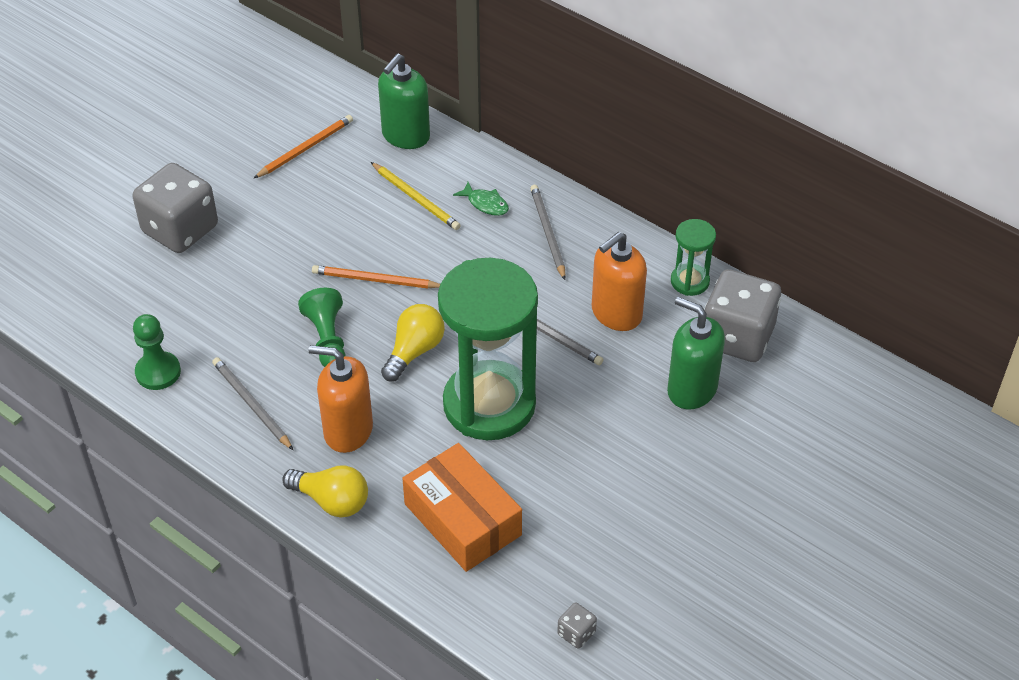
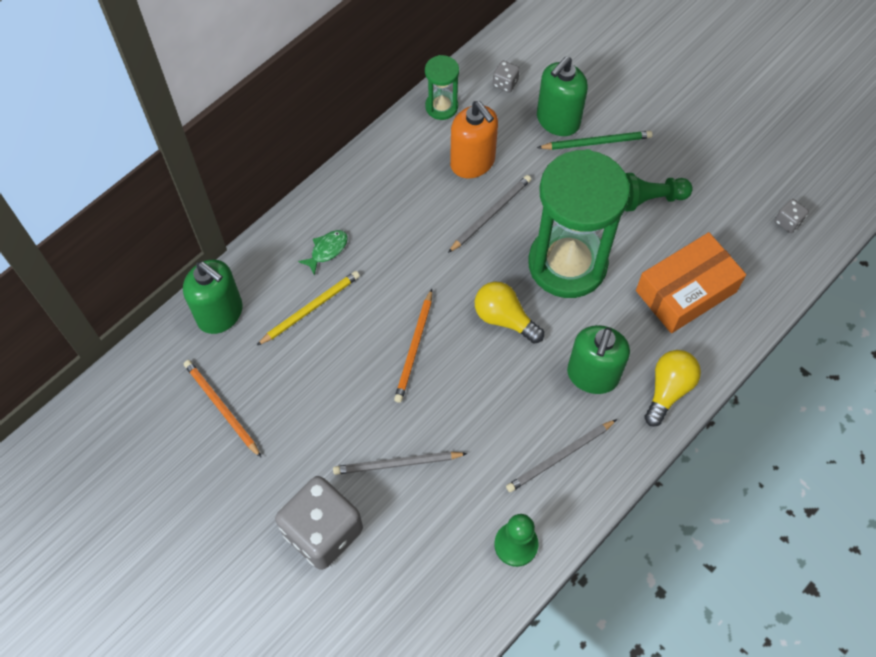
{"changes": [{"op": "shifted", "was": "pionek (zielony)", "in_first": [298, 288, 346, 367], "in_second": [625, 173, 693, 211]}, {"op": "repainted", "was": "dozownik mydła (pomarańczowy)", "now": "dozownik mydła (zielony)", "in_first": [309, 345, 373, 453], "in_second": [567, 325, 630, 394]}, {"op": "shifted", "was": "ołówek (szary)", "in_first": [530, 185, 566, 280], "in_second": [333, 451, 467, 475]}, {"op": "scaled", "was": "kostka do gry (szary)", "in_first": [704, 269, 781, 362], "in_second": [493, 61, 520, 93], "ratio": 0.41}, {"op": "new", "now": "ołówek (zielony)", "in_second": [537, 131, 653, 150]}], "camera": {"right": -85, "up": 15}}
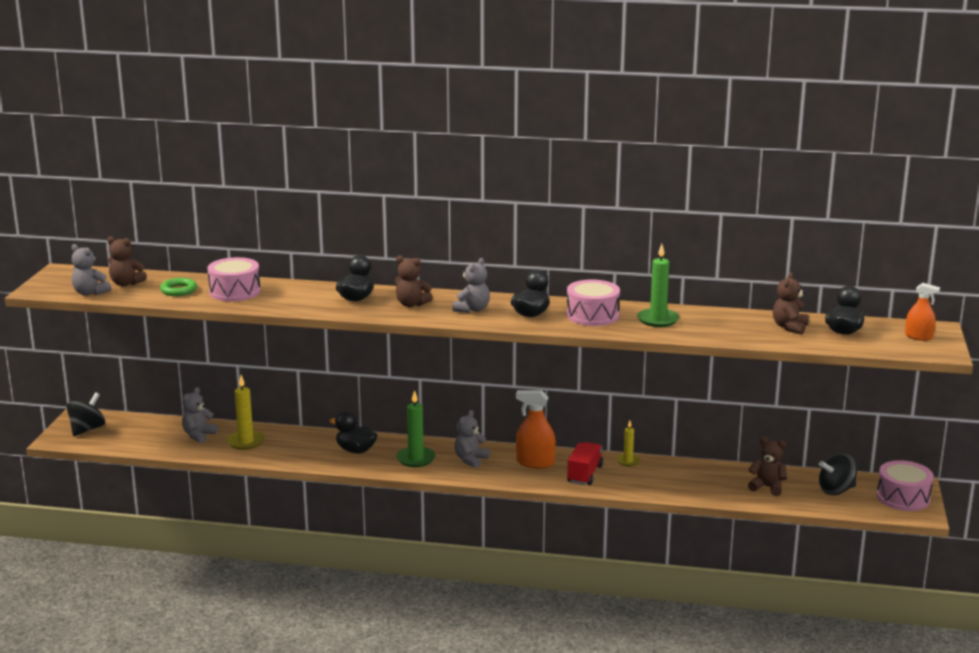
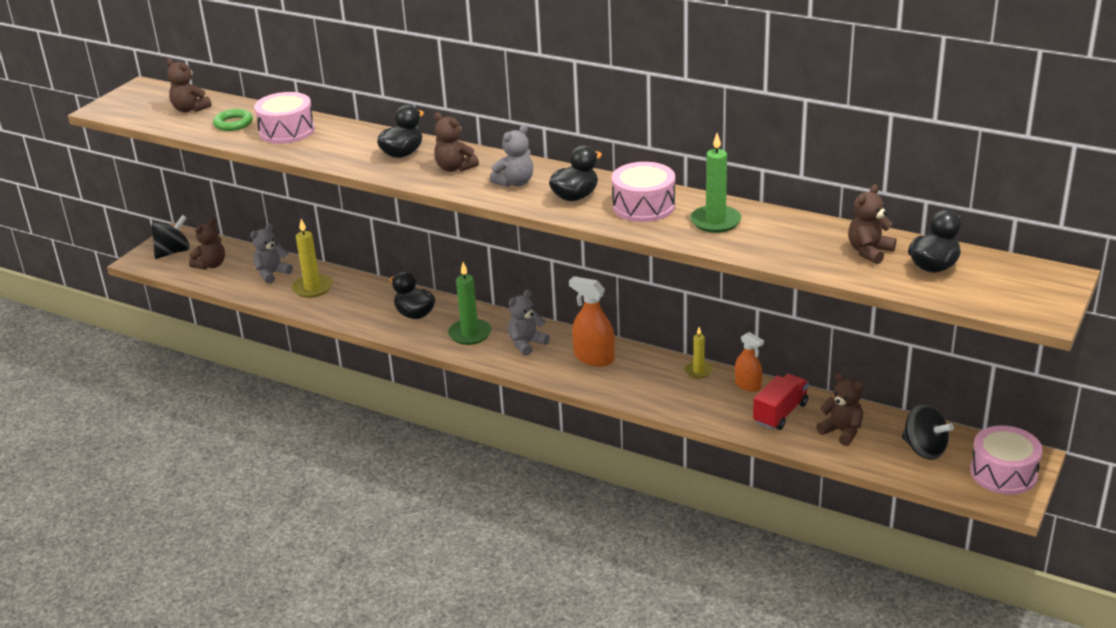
{"changes": [{"op": "gone", "was": "miś (szary)", "in_first": [71, 244, 111, 295]}, {"op": "shifted", "was": "ciężarówka (czerwony)", "in_first": [567, 442, 603, 485], "in_second": [753, 374, 809, 430]}, {"op": "rotated", "was": "bączek (czarny)", "in_first": [819, 454, 857, 495], "in_second": [902, 404, 954, 460], "clockwise": -135}, {"op": "shifted", "was": "spryskiwacz (pomarańczowy)", "in_first": [905, 283, 940, 341], "in_second": [735, 332, 764, 392]}, {"op": "new", "now": "miś (brązowy)", "in_second": [189, 218, 225, 270]}], "camera": {"right": 20, "up": 10}}
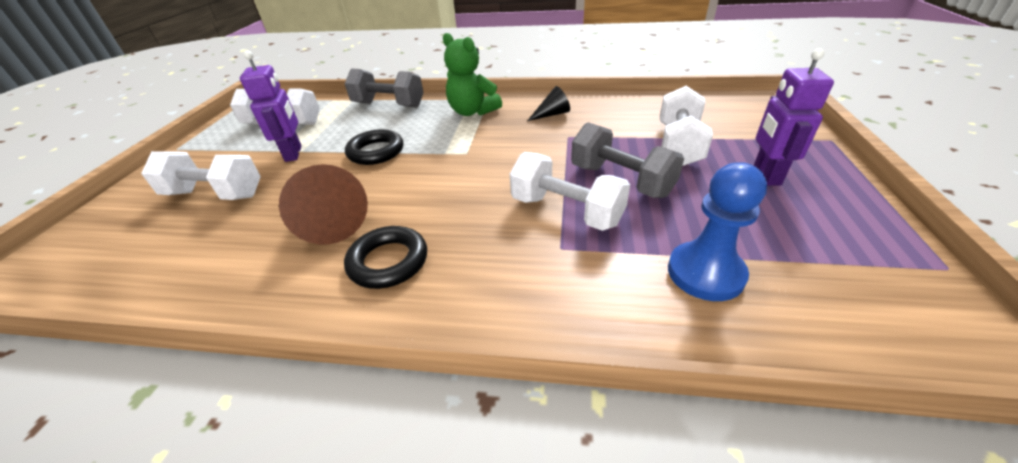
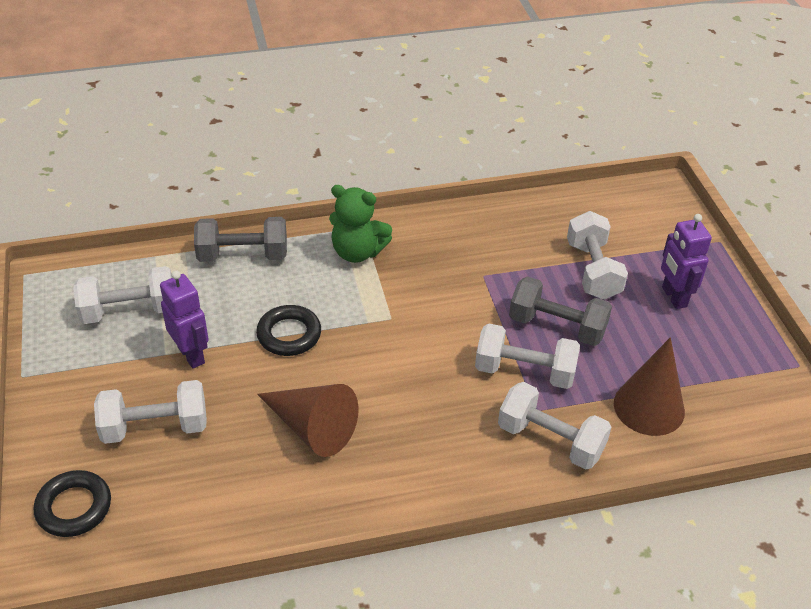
{"changes": [{"op": "shifted", "was": "pierścień (czarny)", "in_first": [344, 226, 427, 289], "in_second": [34, 470, 111, 537]}, {"op": "gone", "was": "stożek (czarny)", "in_first": [527, 86, 570, 121]}, {"op": "swapped", "was": "pionek (niebieski)", "now": "stożek (brązowy)", "in_first": [668, 162, 767, 301], "in_second": [614, 337, 685, 436]}, {"op": "new", "now": "hantel (biały)", "in_second": [498, 382, 611, 470]}], "camera": {"right": -25, "up": 5}}
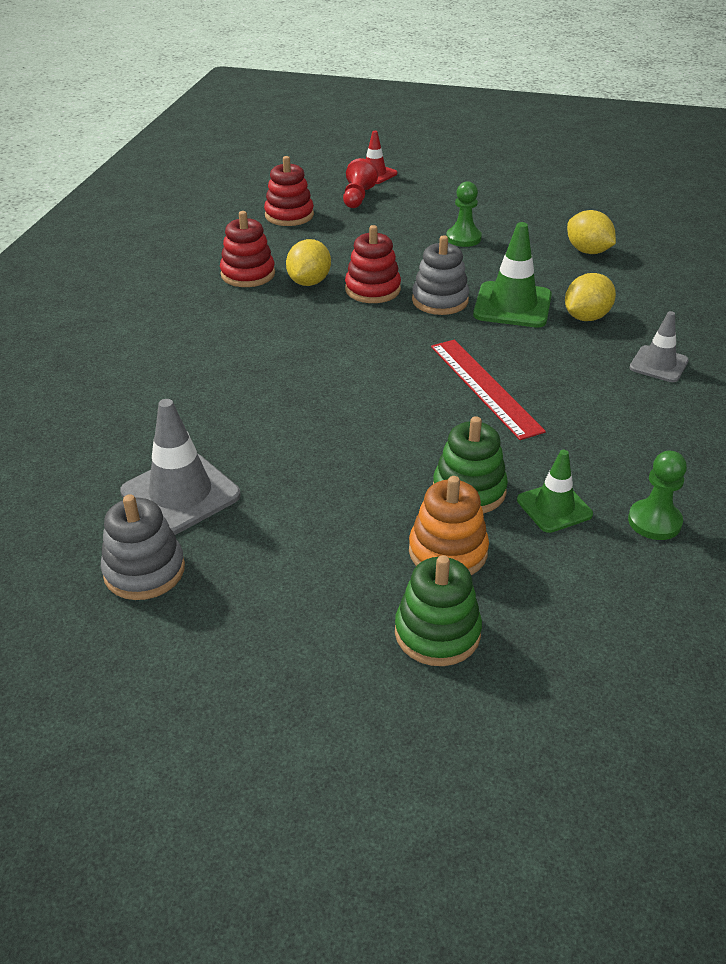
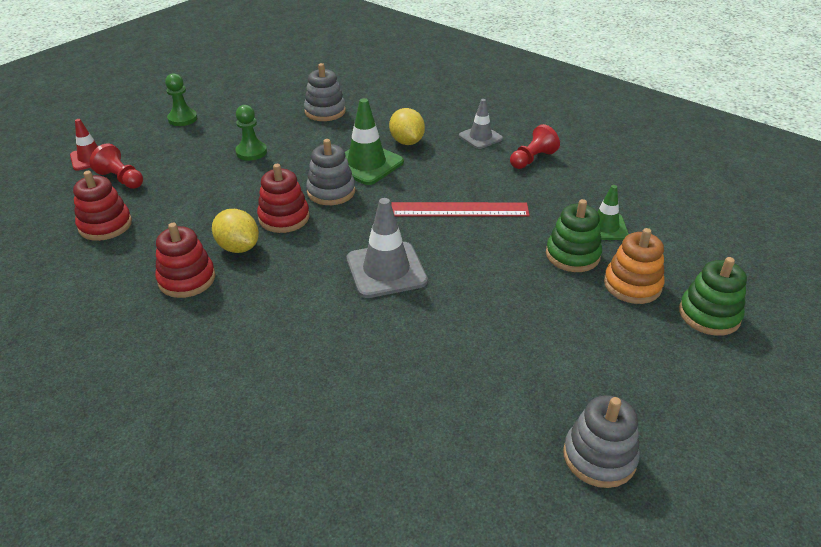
{"changes": [{"op": "shifted", "was": "pachołek (szary)", "in_first": [120, 399, 241, 535], "in_second": [347, 198, 428, 298]}, {"op": "swapped", "was": "cytryna (żółty)", "now": "zabawka nakładanka (szary)", "in_first": [567, 210, 616, 254], "in_second": [304, 63, 346, 121]}, {"op": "shifted", "was": "pionek (zielony)", "in_first": [628, 451, 687, 540], "in_second": [165, 73, 197, 126]}, {"op": "new", "now": "pionek (czerwony)", "in_second": [510, 124, 560, 169]}], "camera": {"right": -65, "up": 0}}
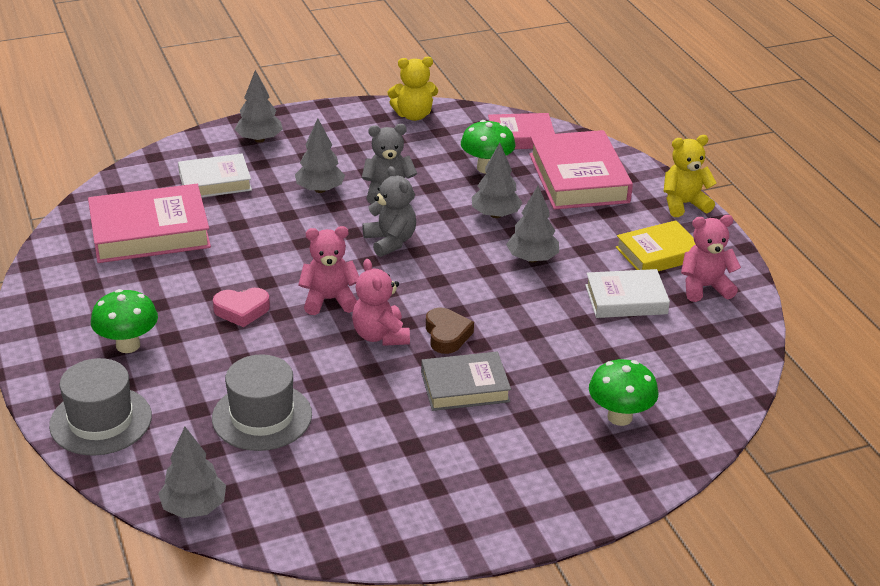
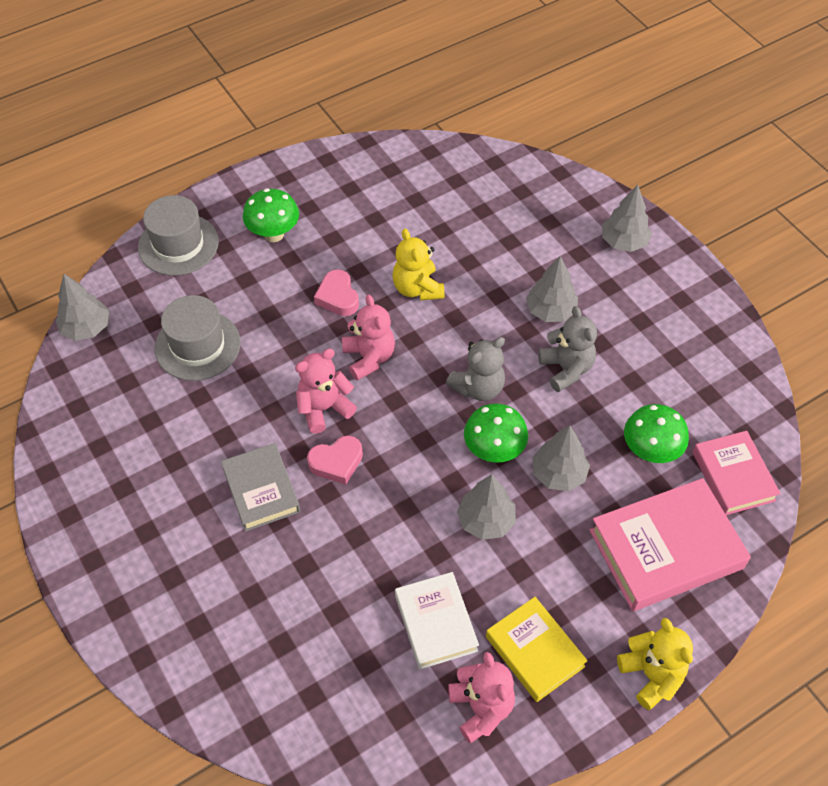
{"changes": [{"op": "gone", "was": "książka (różowy)", "in_first": [88, 184, 211, 263]}, {"op": "gone", "was": "książka (biały)", "in_first": [178, 153, 252, 197]}, {"op": "shifted", "was": "miś (żółty)", "in_first": [388, 57, 438, 121], "in_second": [392, 229, 445, 301]}, {"op": "repainted", "was": "serce (brązowy)", "now": "serce (różowy)", "in_first": [426, 308, 474, 354], "in_second": [307, 436, 363, 485]}, {"op": "shifted", "was": "grzyb (zielony)", "in_first": [589, 359, 658, 426], "in_second": [464, 403, 528, 463]}], "camera": {"right": 80, "up": 20}}
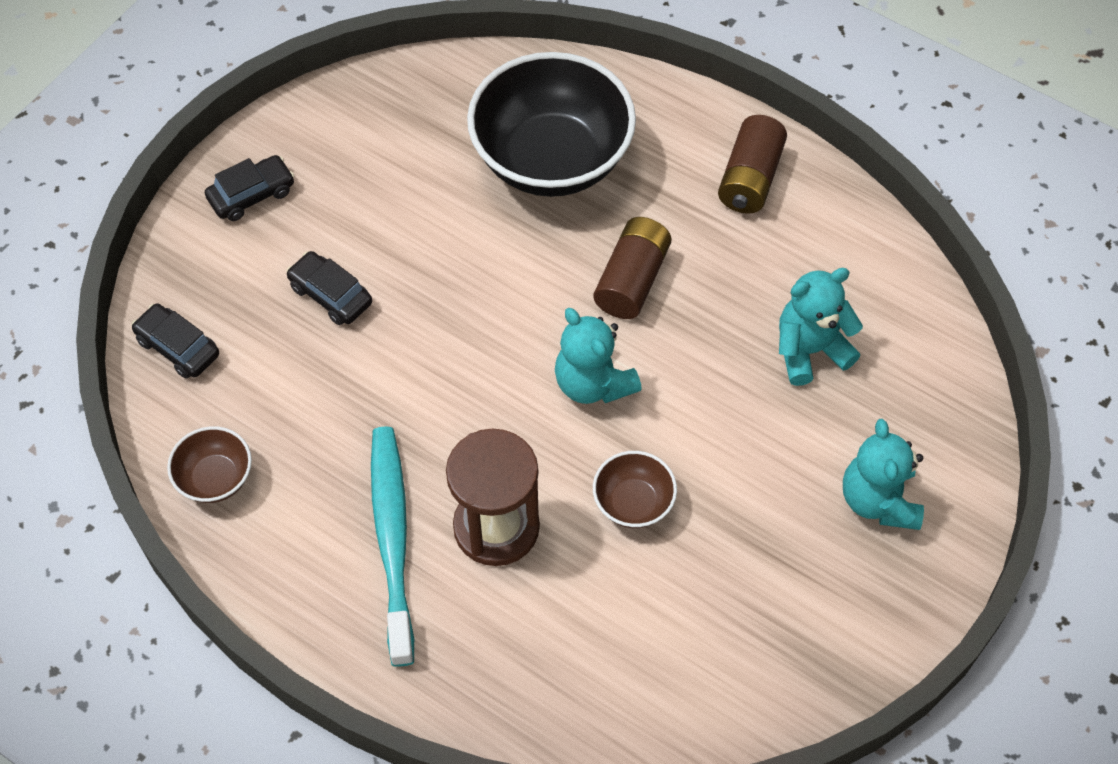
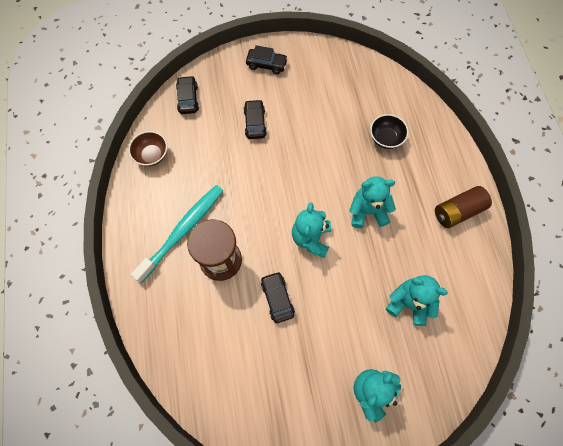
{"changes": [{"op": "scaled", "was": "miska (czarny)", "in_first": [467, 52, 636, 197], "in_second": [370, 114, 409, 149], "ratio": 0.45}, {"op": "swapped", "was": "bateria (brązowy)", "now": "miś (turkusowy)", "in_first": [593, 217, 671, 319], "in_second": [349, 176, 396, 228]}, {"op": "swapped", "was": "miska (brązowy)", "now": "samochód (czarny)", "in_first": [593, 451, 677, 528], "in_second": [261, 272, 295, 323]}], "camera": {"right": 45, "up": 10}}
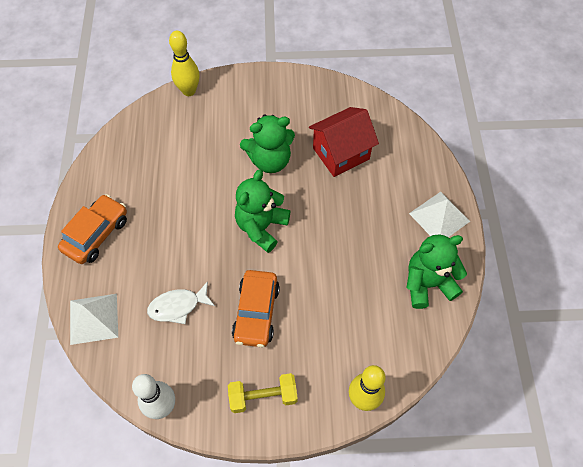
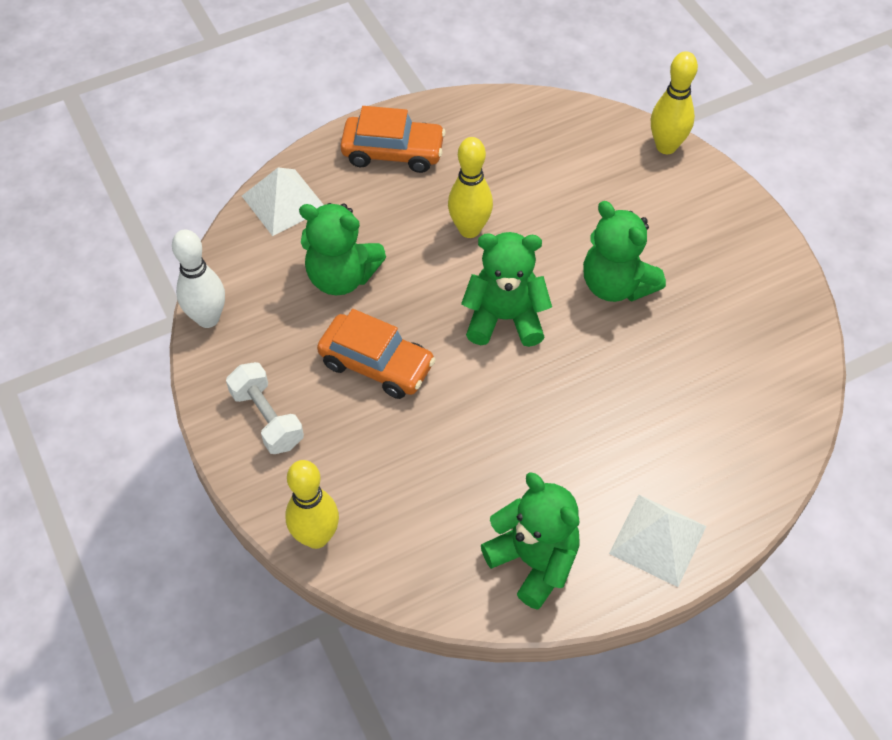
{"changes": [{"op": "swapped", "was": "ryba (biały)", "now": "miś (zielony)", "in_first": [147, 281, 215, 324], "in_second": [299, 203, 386, 295]}, {"op": "repainted", "was": "hantel (żółty)", "now": "hantel (biały)", "in_first": [228, 373, 298, 413], "in_second": [226, 362, 304, 454]}, {"op": "rotated", "was": "samochód (pomarańczowy)", "in_first": [232, 270, 280, 348], "in_second": [317, 309, 436, 399], "clockwise": -135}, {"op": "gone", "was": "domek (czerwony)", "in_first": [309, 107, 379, 177]}, {"op": "new", "now": "kręgiel (żółty)", "in_second": [448, 137, 493, 238]}], "camera": {"right": 65, "up": -5}}
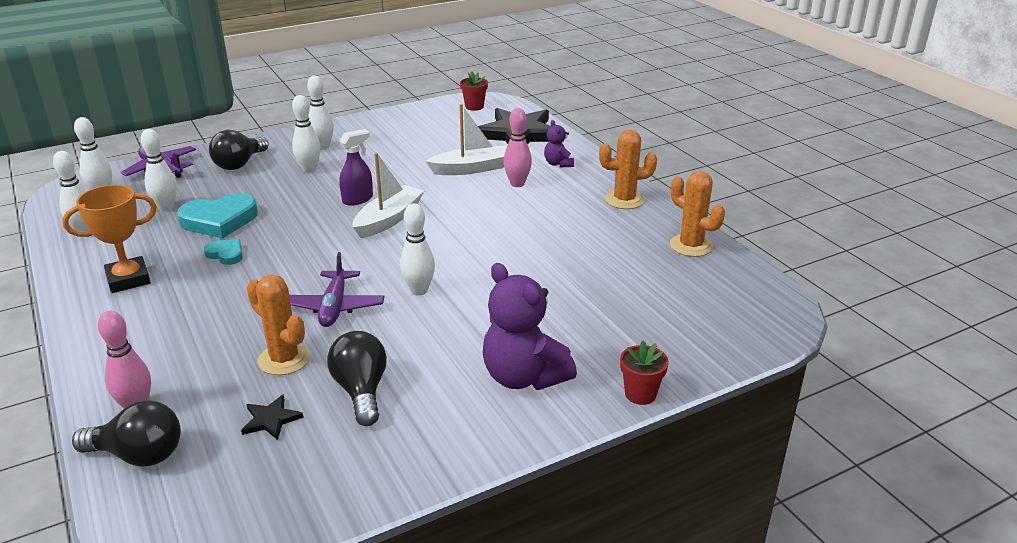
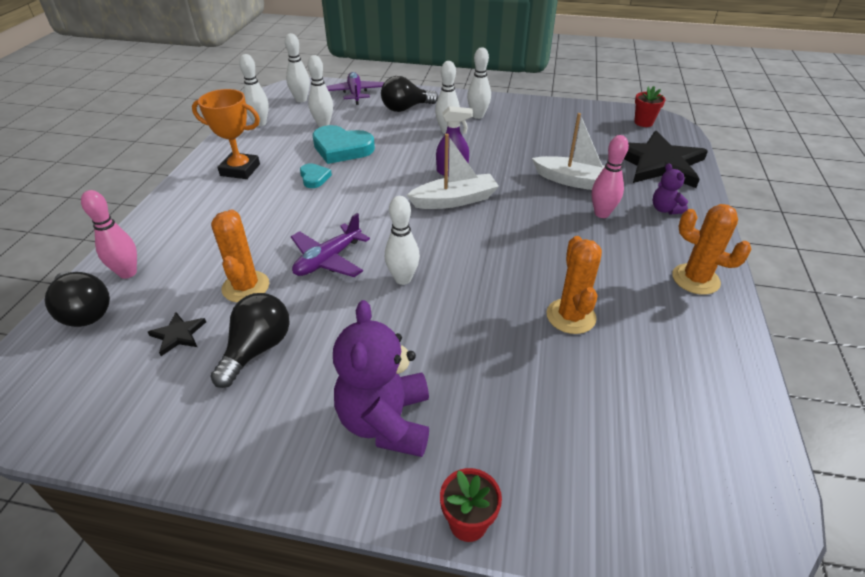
{"changes": [{"op": "rotated", "was": "miś (fioletowy)", "in_first": [544, 120, 574, 167], "in_second": [652, 163, 688, 215], "clockwise": -45}, {"op": "shifted", "was": "kaktus (pomarańczowy)", "in_first": [670, 171, 725, 257], "in_second": [547, 236, 602, 334]}], "camera": {"right": 40, "up": 10}}
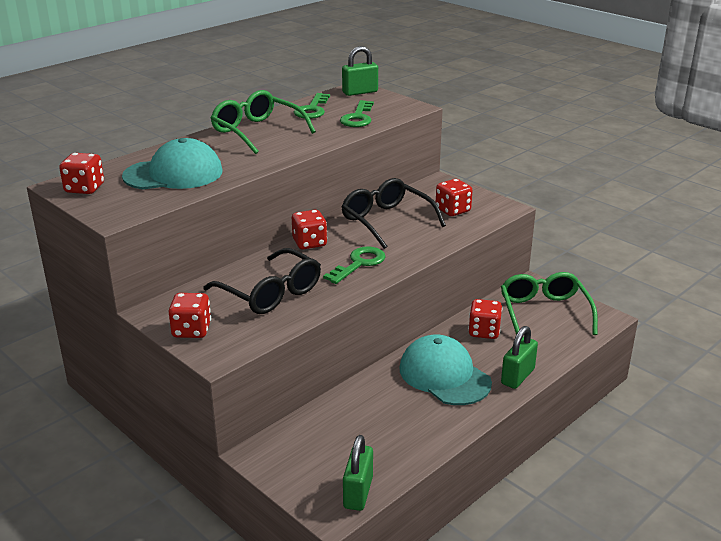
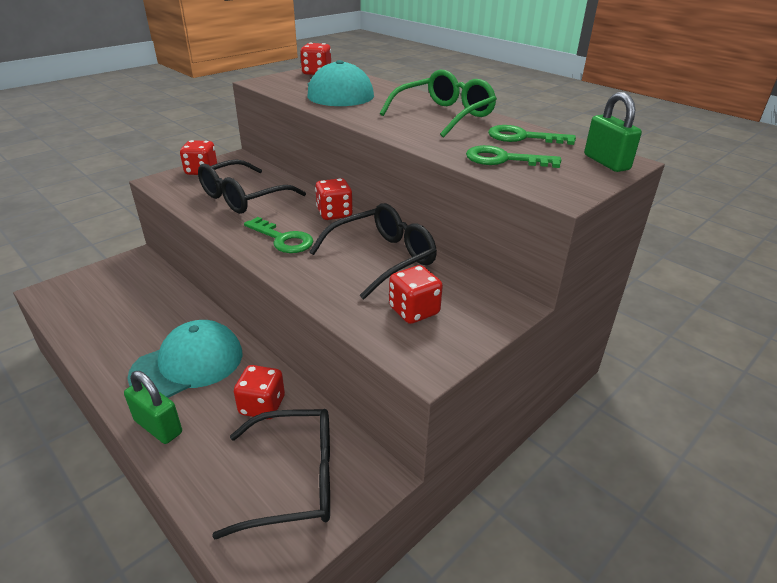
{"changes": [{"op": "gone", "was": "kłódka (zielony)", "in_first": [343, 435, 373, 511]}, {"op": "repainted", "was": "okulary (zielony)", "now": "okulary (czarny)", "in_first": [501, 272, 598, 335], "in_second": [212, 409, 330, 540]}], "camera": {"right": 90, "up": 5}}
